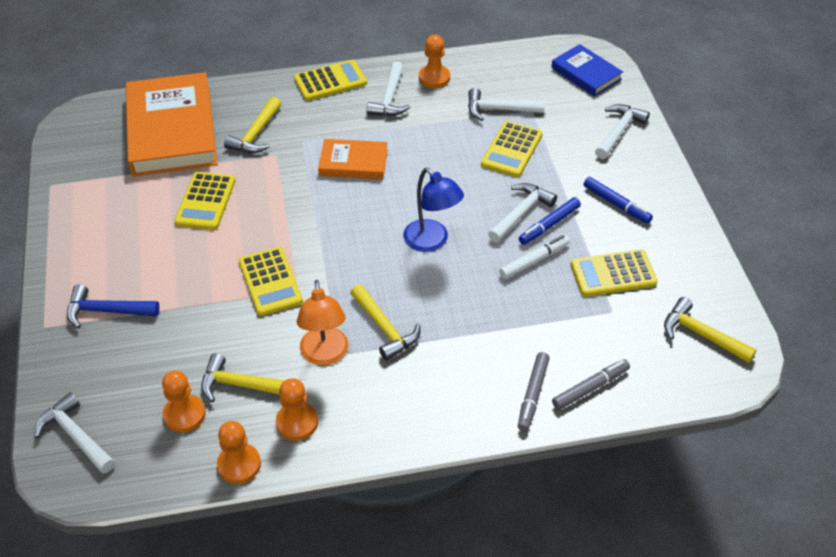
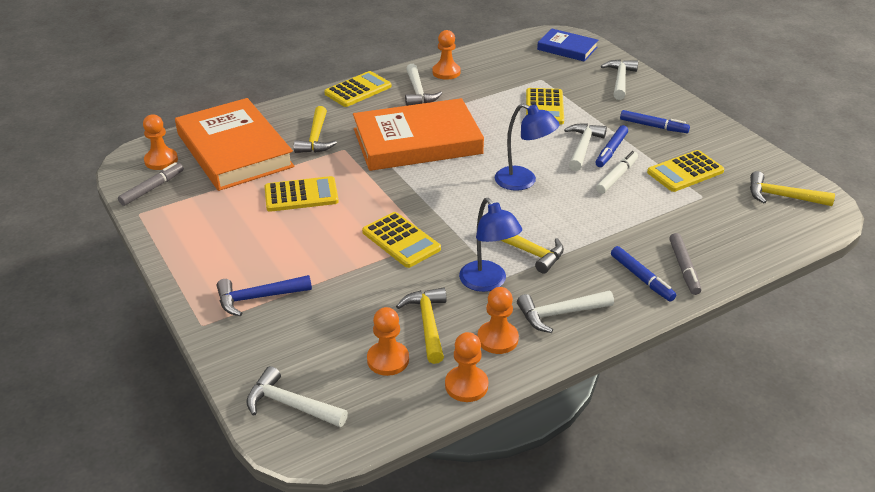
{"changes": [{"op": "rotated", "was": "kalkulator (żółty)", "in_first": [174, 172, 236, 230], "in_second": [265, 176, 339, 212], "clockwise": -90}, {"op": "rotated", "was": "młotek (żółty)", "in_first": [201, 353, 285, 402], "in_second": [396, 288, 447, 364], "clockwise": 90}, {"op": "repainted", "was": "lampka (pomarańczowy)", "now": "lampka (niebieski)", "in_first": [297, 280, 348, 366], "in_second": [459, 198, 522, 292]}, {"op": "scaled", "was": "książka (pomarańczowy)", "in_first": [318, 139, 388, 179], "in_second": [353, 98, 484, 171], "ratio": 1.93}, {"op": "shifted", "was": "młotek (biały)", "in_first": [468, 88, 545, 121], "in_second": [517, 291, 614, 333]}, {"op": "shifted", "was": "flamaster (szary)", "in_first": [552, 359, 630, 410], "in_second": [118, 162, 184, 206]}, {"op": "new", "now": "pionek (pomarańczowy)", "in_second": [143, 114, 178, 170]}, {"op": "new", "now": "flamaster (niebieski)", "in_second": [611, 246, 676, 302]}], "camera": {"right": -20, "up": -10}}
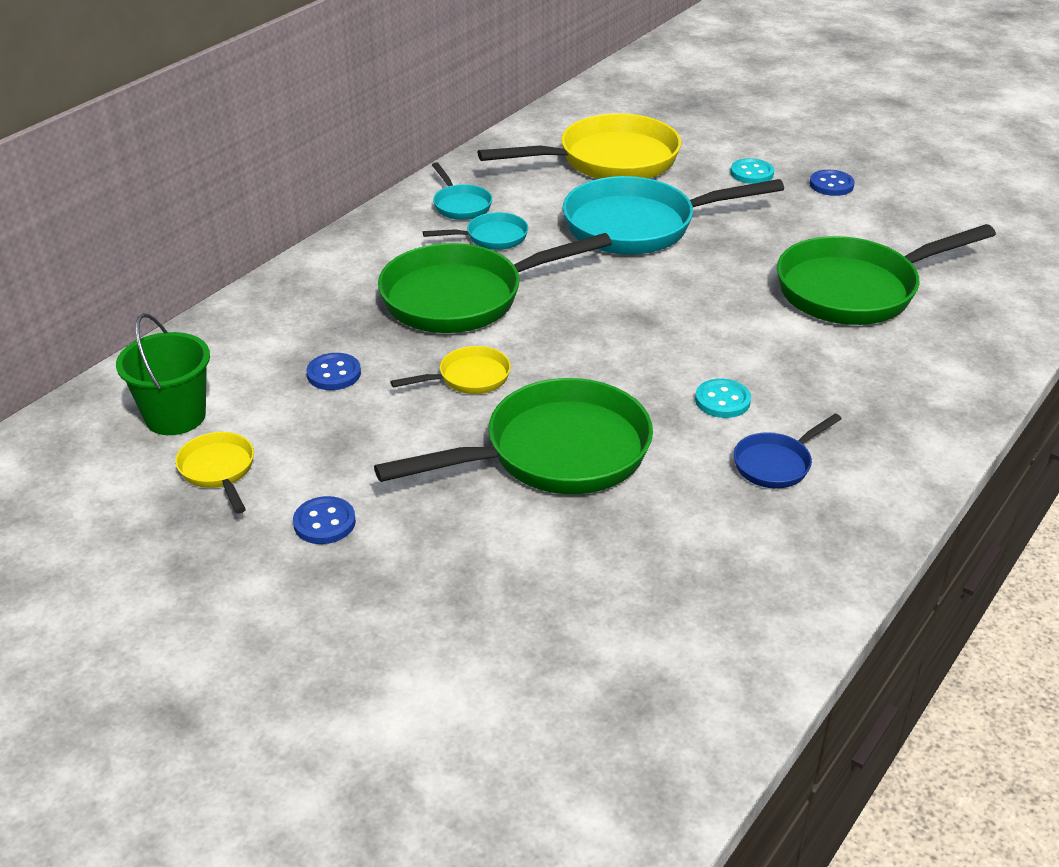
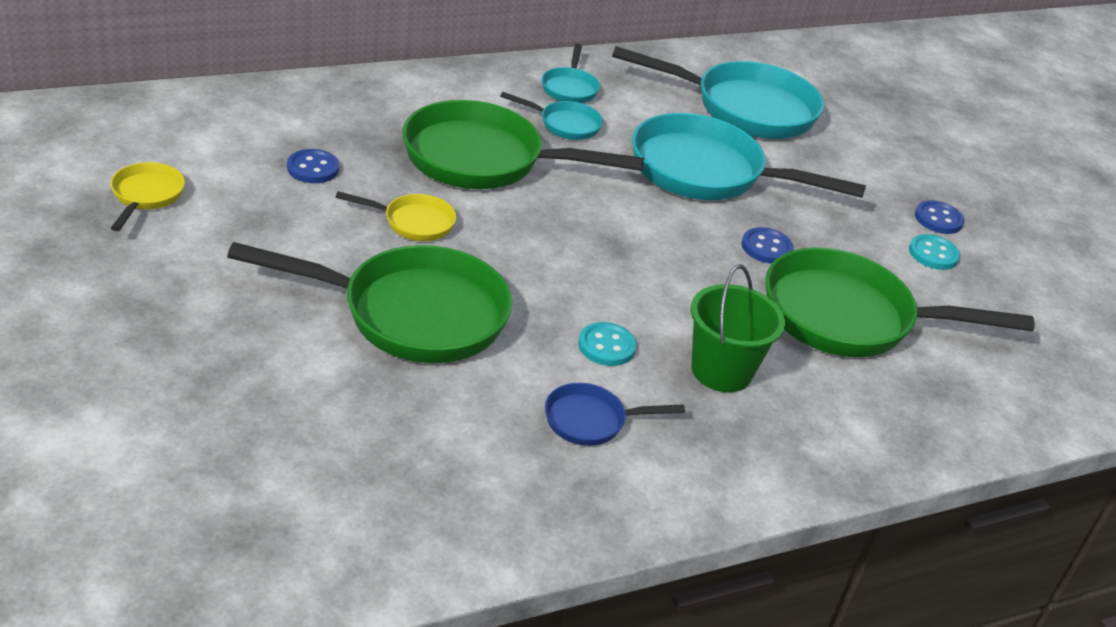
{"changes": [{"op": "shifted", "was": "wiadro (zielony)", "in_first": [116, 313, 210, 435], "in_second": [691, 264, 785, 392]}, {"op": "shifted", "was": "guzik (niebieski)", "in_first": [293, 496, 356, 544], "in_second": [741, 227, 793, 263]}, {"op": "repainted", "was": "patelnia (żółty)", "now": "patelnia (turkusowy)", "in_first": [478, 113, 681, 179], "in_second": [612, 46, 824, 139]}, {"op": "shifted", "was": "guzik (turkusowy)", "in_first": [730, 158, 774, 184], "in_second": [909, 234, 960, 270]}], "camera": {"right": 25, "up": 0}}
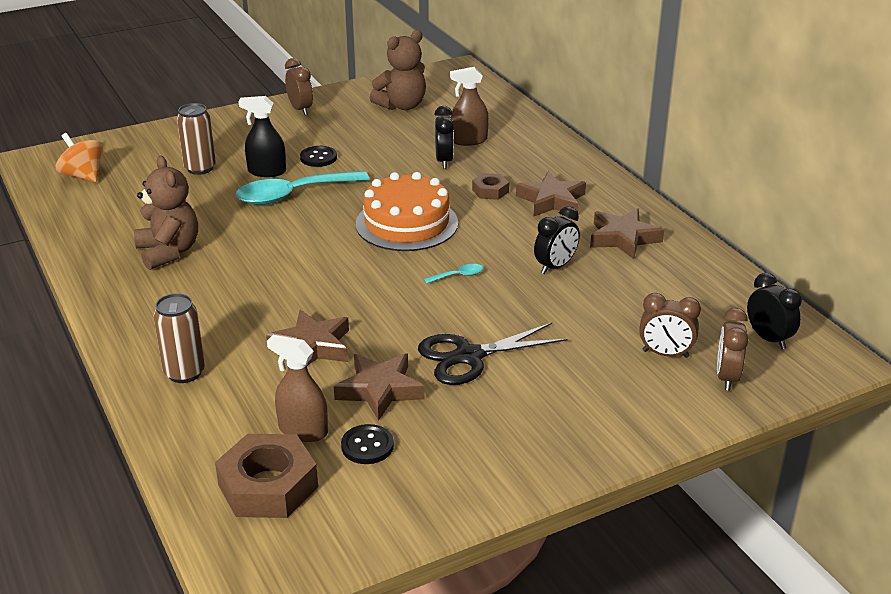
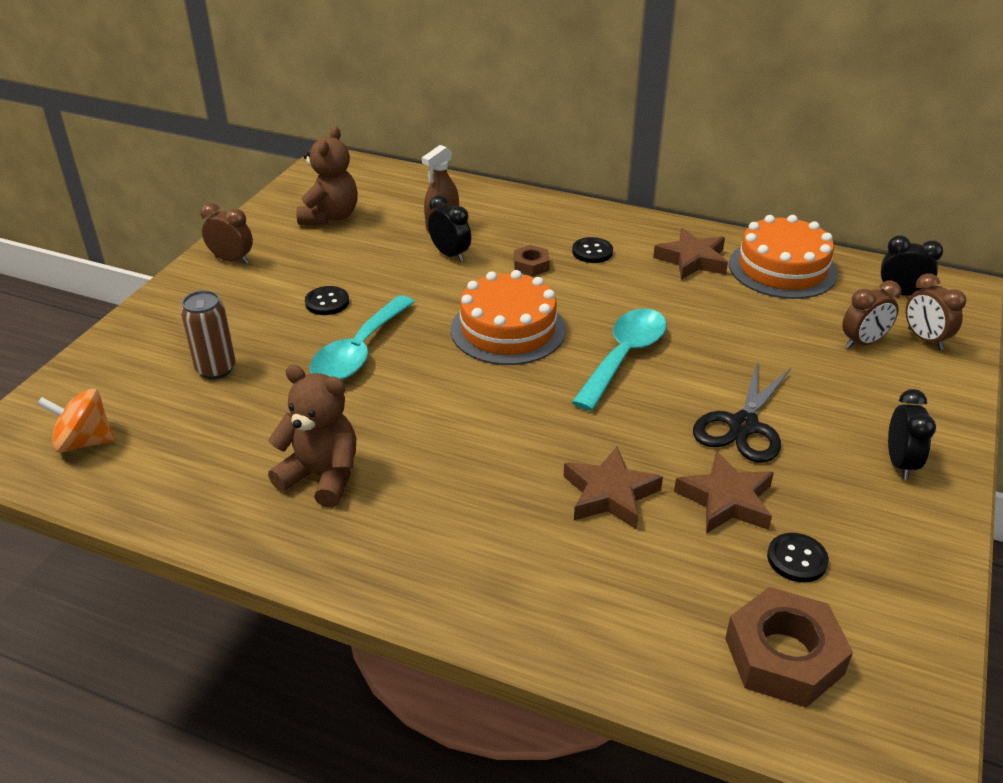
{"changes": [{"op": "gone", "was": "puszka (brązowy)", "in_first": [154, 293, 205, 383]}, {"op": "gone", "was": "spryskiwacz (czarny)", "in_first": [238, 96, 286, 177]}, {"op": "gone", "was": "spryskiwacz (brązowy)", "in_first": [267, 335, 328, 442]}, {"op": "scaled", "was": "łyżka (turkusowy)", "in_first": [424, 264, 483, 284], "in_second": [572, 309, 667, 411], "ratio": 2.47}, {"op": "swapped", "was": "gwiazda (brązowy)", "now": "guzik (czarny)", "in_first": [516, 171, 586, 216], "in_second": [572, 237, 613, 263]}, {"op": "shifted", "was": "budzik (czarny)", "in_first": [534, 206, 580, 274], "in_second": [888, 389, 936, 480]}, {"op": "new", "now": "tort (pomarańczowy)", "in_second": [729, 215, 838, 299]}], "camera": {"right": -40, "up": 5}}
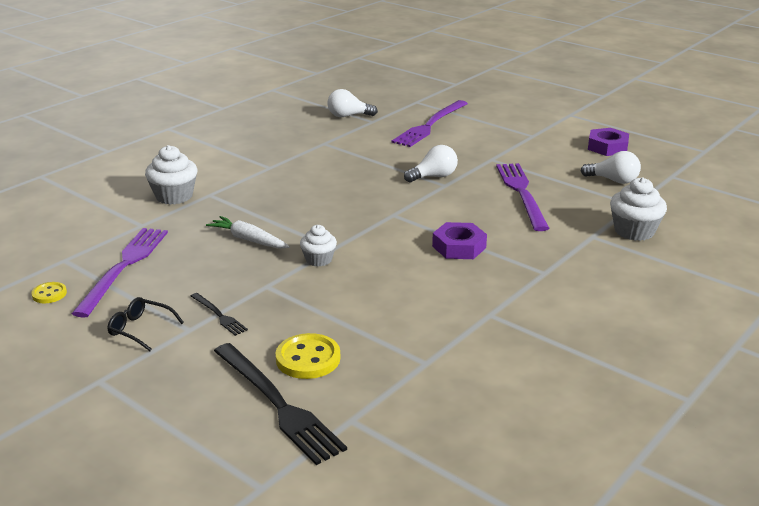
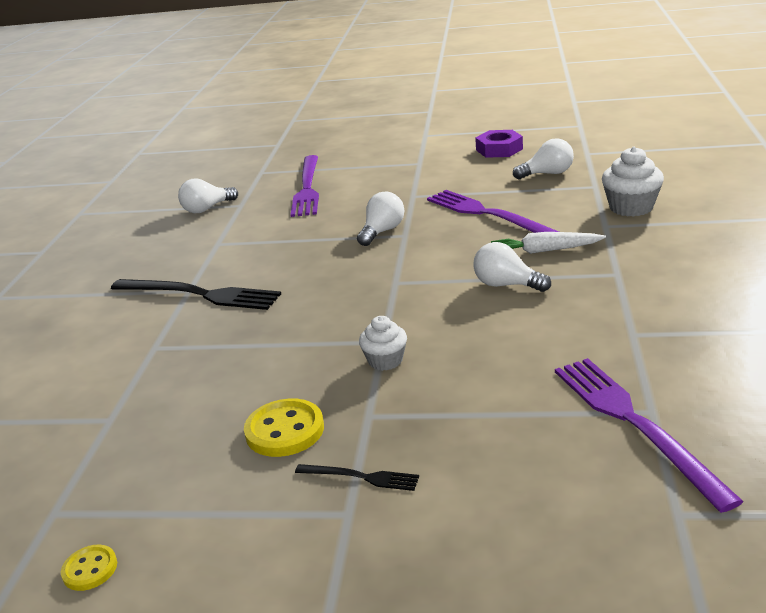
{"changes": [{"op": "shifted", "was": "widelec (fioletowy)", "in_first": [71, 228, 168, 318], "in_second": [555, 358, 744, 513]}, {"op": "gone", "was": "okulary (czarny)", "in_first": [107, 297, 184, 351]}, {"op": "gone", "was": "muffinka (biały)", "in_first": [145, 145, 197, 205]}, {"op": "shifted", "was": "marchewka (biały)", "in_first": [206, 216, 290, 249], "in_second": [491, 232, 606, 254]}, {"op": "shifted", "was": "widelec (czarny)", "in_first": [214, 343, 347, 465], "in_second": [111, 279, 281, 310]}, {"op": "shifted", "was": "guzik (żółty)", "in_first": [275, 333, 340, 379], "in_second": [244, 399, 324, 457]}, {"op": "swapped", "was": "nakrętka (fioletowy)", "now": "żarówka (biały)", "in_first": [432, 222, 487, 259], "in_second": [473, 242, 551, 292]}], "camera": {"right": -30, "up": 0}}
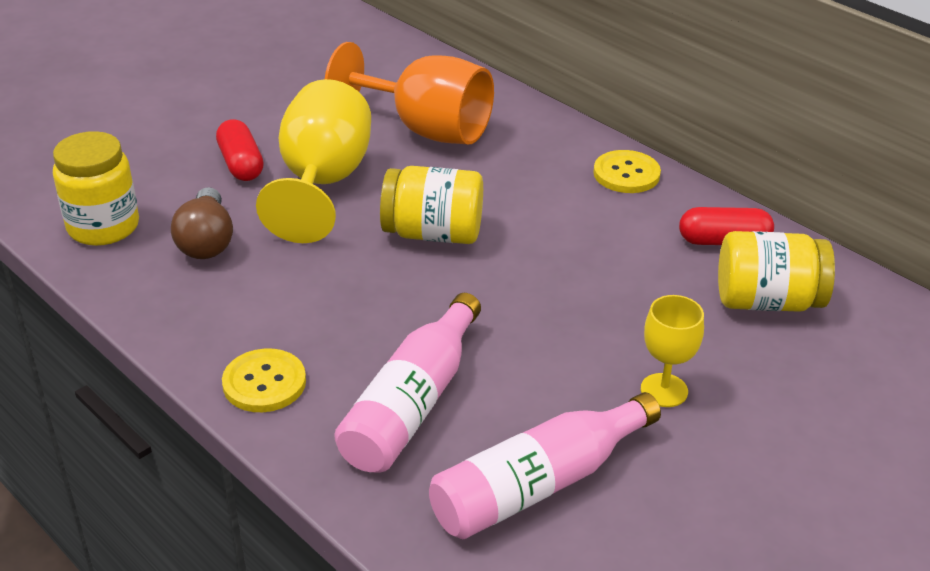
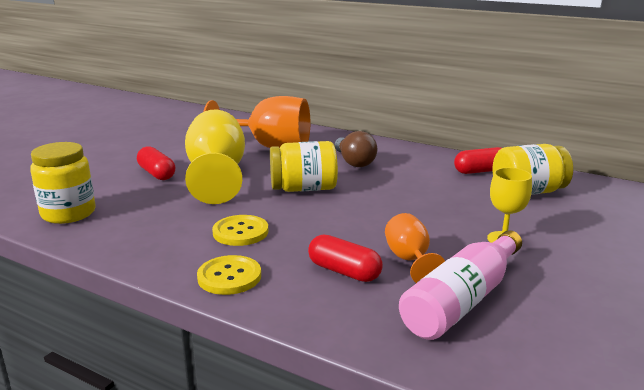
{"changes": [{"op": "shifted", "was": "żarówka (brązowy)", "in_first": [171, 187, 233, 259], "in_second": [335, 131, 377, 167]}, {"op": "swapped", "was": "butelka (różowy)", "now": "kapsułka (czerwony)", "in_first": [334, 293, 481, 473], "in_second": [308, 234, 383, 282]}, {"op": "shifted", "was": "guzik (żółty)", "in_first": [593, 150, 661, 193], "in_second": [212, 215, 268, 246]}, {"op": "new", "now": "kielich (pomarańczowy)", "in_second": [385, 213, 445, 283]}], "camera": {"right": -15, "up": -15}}
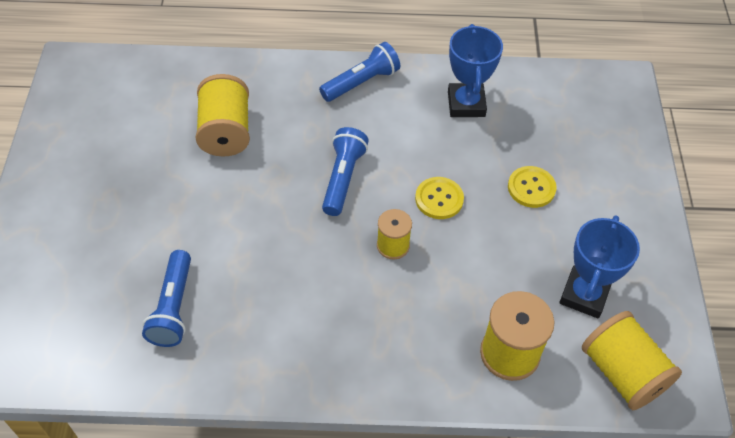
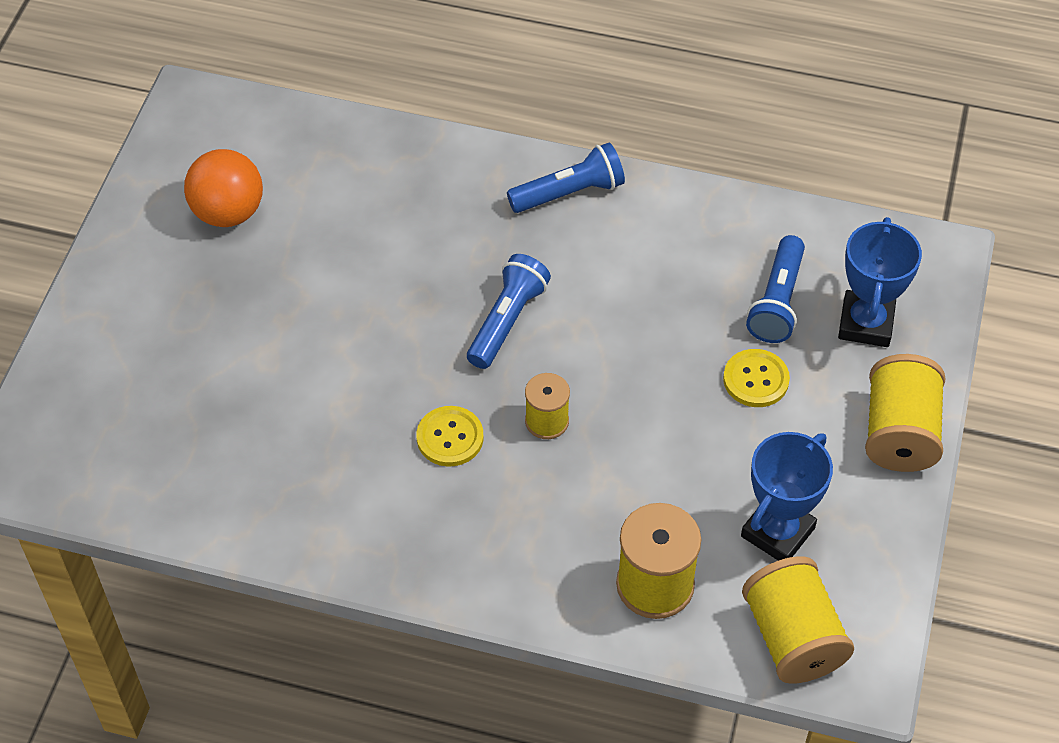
{"changes": [{"op": "shifted", "was": "latarka (niebieski)", "in_first": [142, 250, 191, 347], "in_second": [746, 235, 805, 343]}, {"op": "shifted", "was": "szpulka (żółty)", "in_first": [196, 74, 250, 157], "in_second": [865, 354, 945, 472]}, {"op": "shifted", "was": "guzik (żółty)", "in_first": [415, 177, 464, 219], "in_second": [416, 406, 484, 467]}, {"op": "shifted", "was": "puchar (niebieski)", "in_first": [448, 24, 503, 117], "in_second": [838, 217, 922, 347]}, {"op": "new", "now": "piłka (pomarańczowy)", "in_second": [184, 149, 263, 227]}], "camera": {"right": 15, "up": 0}}
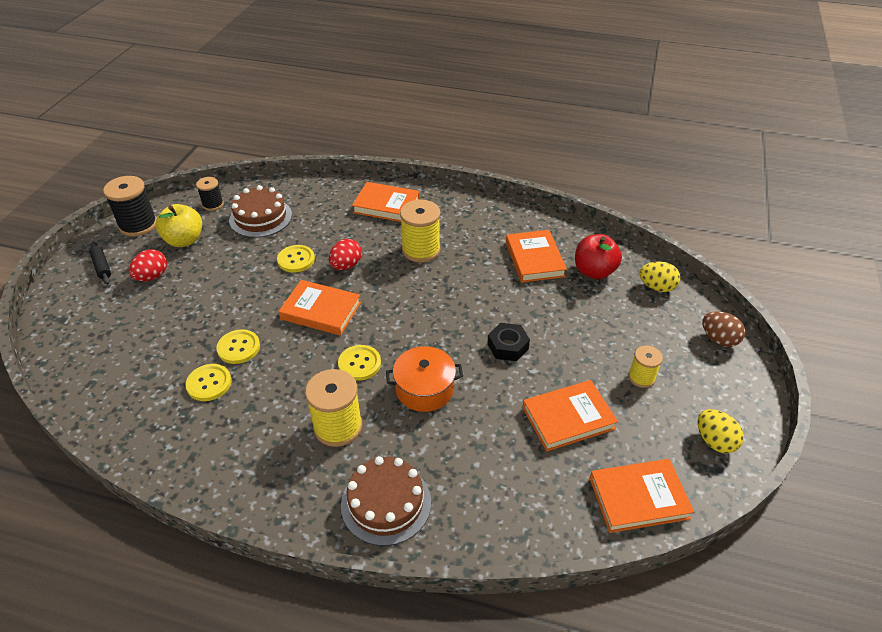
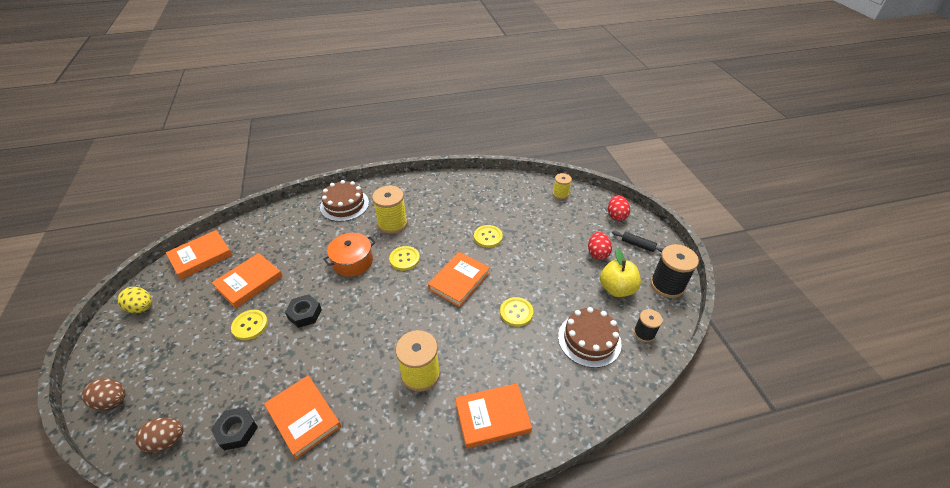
{"changes": [{"op": "shifted", "was": "guzik (żółty)", "in_first": [185, 364, 231, 401], "in_second": [231, 310, 268, 340]}, {"op": "rotated", "was": "książka (pomarańczowy)", "in_first": [278, 280, 361, 336], "in_second": [428, 252, 490, 307], "clockwise": -45}, {"op": "shifted", "was": "jajko (czerwony)", "in_first": [329, 239, 362, 270], "in_second": [608, 195, 630, 221]}, {"op": "swapped", "was": "jabłko (czerwony)", "now": "nakrętka (czarny)", "in_first": [575, 234, 622, 279], "in_second": [211, 407, 258, 450]}, {"op": "shifted", "was": "szpulka (żółty)", "in_first": [628, 346, 663, 388], "in_second": [553, 173, 572, 199]}, {"op": "repainted", "was": "jajko (żółty)", "now": "jajko (brązowy)", "in_first": [639, 262, 680, 292], "in_second": [135, 417, 184, 453]}], "camera": {"right": 150, "up": 0}}
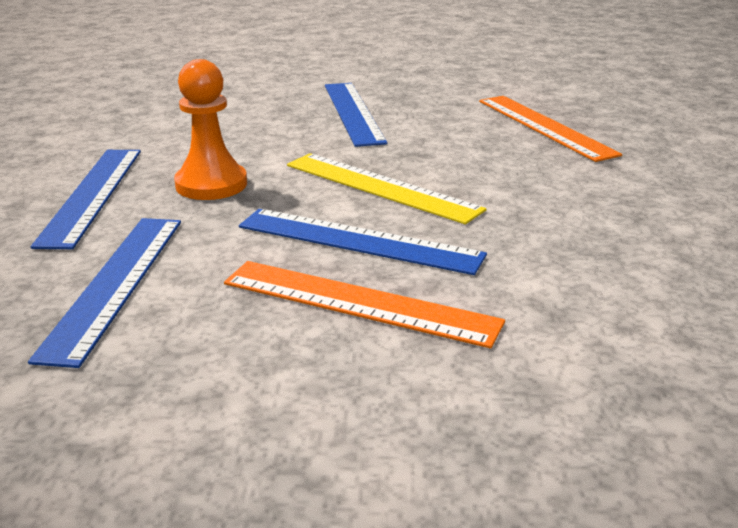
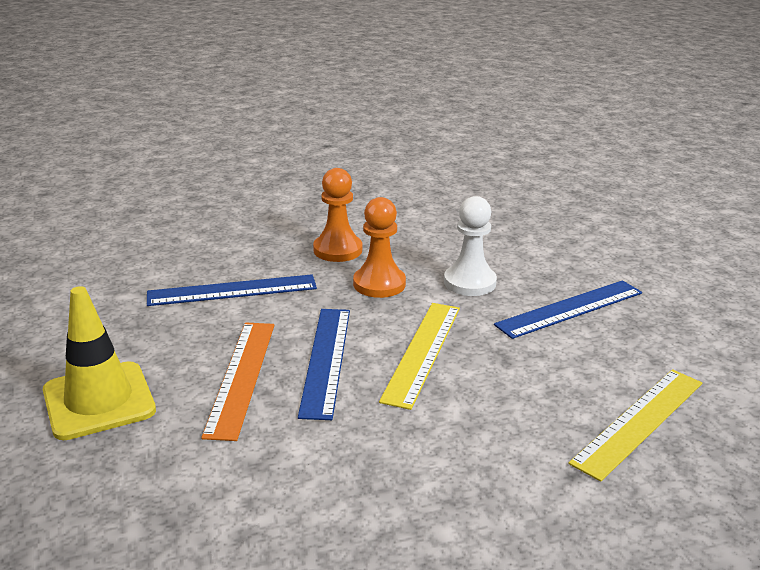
{"changes": [{"op": "swapped", "was": "linijka (niebieski)", "now": "pionek (pomarańczowy)", "in_first": [31, 150, 141, 249], "in_second": [313, 168, 362, 262]}, {"op": "repainted", "was": "linijka (pomarańczowy)", "now": "linijka (żółty)", "in_first": [479, 96, 622, 162], "in_second": [569, 369, 702, 482]}, {"op": "new", "now": "pachołek (żółty)", "in_second": [43, 286, 156, 440]}, {"op": "new", "now": "pionek (biały)", "in_second": [444, 196, 497, 296]}], "camera": {"right": 70, "up": 0}}
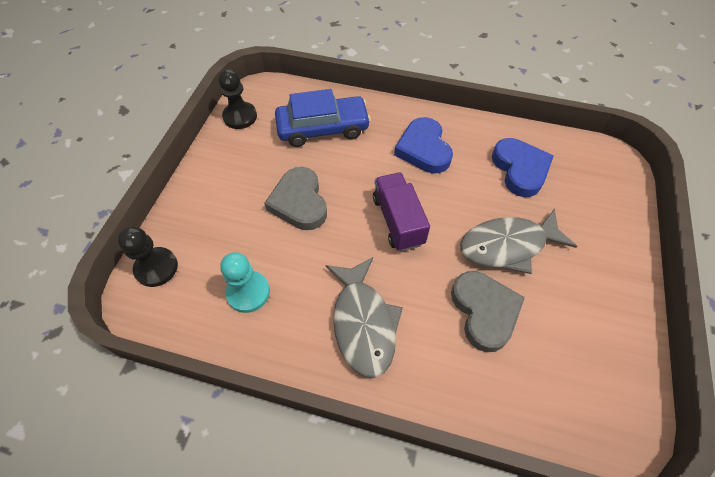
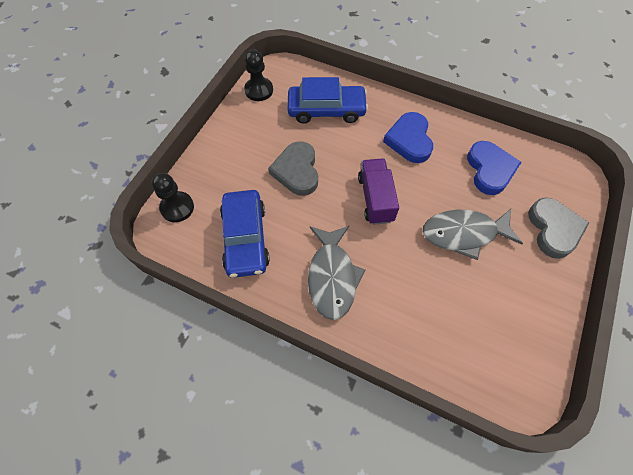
{"changes": [{"op": "swapped", "was": "pionek (turkusowy)", "now": "samochód (niebieski)", "in_first": [220, 252, 270, 313], "in_second": [220, 190, 270, 278]}, {"op": "shifted", "was": "serce (szary)", "in_first": [451, 271, 525, 352], "in_second": [528, 197, 589, 259]}], "camera": {"right": 10, "up": 5}}
